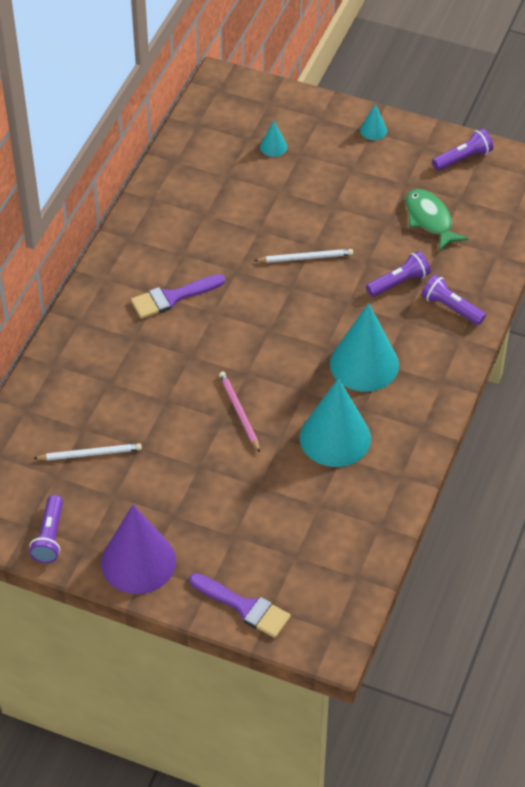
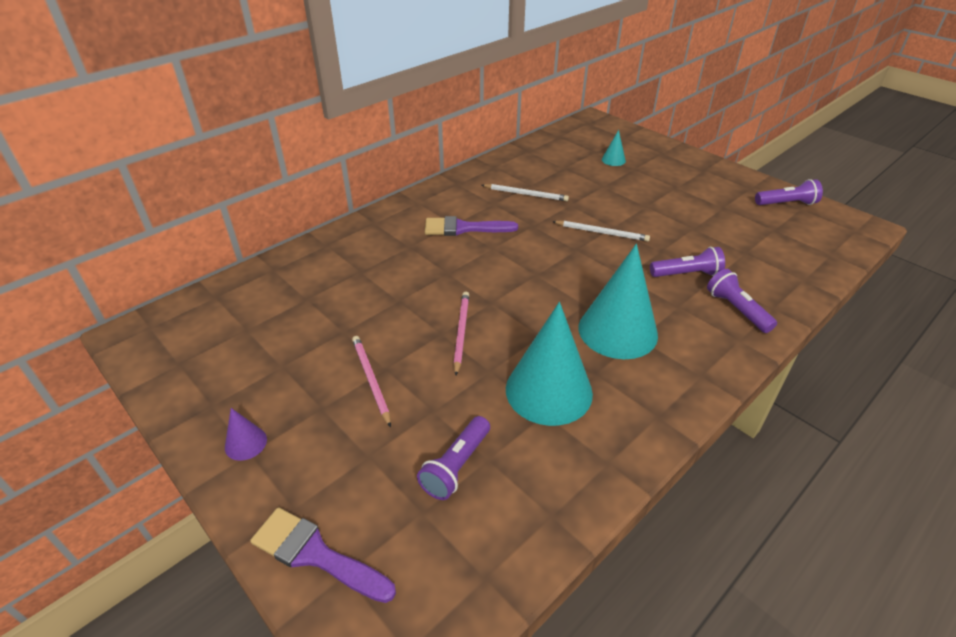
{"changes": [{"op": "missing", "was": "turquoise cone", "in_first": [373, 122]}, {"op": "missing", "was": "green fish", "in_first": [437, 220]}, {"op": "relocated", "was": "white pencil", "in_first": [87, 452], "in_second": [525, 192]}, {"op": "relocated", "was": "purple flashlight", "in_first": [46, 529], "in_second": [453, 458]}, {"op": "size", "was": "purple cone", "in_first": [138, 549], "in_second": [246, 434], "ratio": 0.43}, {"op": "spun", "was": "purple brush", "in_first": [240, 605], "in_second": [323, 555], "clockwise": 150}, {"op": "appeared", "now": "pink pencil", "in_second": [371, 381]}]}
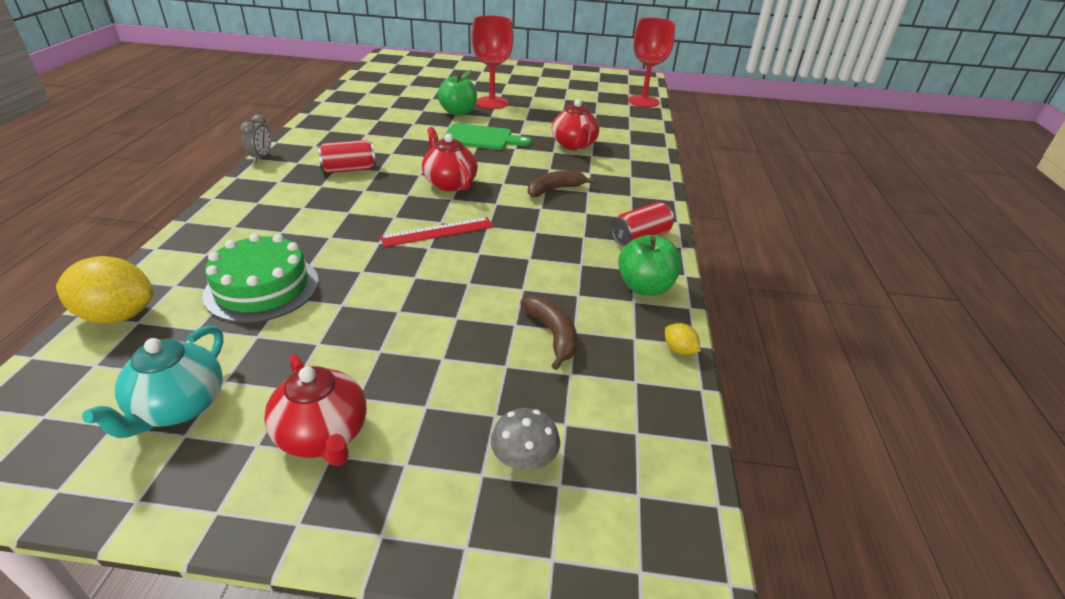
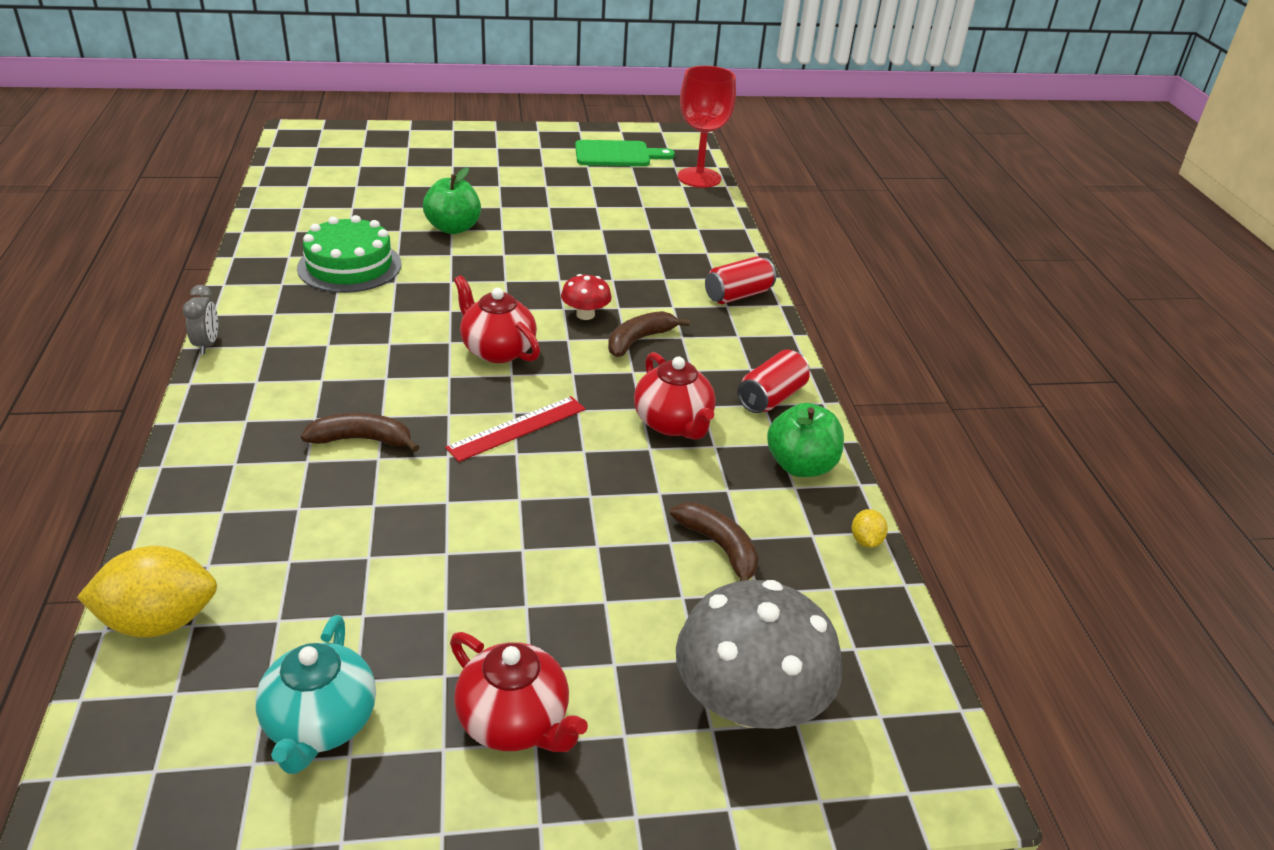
{"changes": [{"op": "missing", "was": "red goblet", "in_first": [492, 62]}, {"op": "relocated", "was": "red teapot", "in_first": [576, 125], "in_second": [675, 396]}, {"op": "relocated", "was": "green cutting board", "in_first": [487, 136], "in_second": [625, 153]}, {"op": "relocated", "was": "red can", "in_first": [347, 156], "in_second": [740, 280]}, {"op": "relocated", "was": "green cake", "in_first": [260, 278], "in_second": [349, 254]}, {"op": "spun", "was": "yellow lemon", "in_first": [682, 339], "in_second": [870, 528], "clockwise": 60}, {"op": "size", "was": "grey mushroom", "in_first": [525, 439], "in_second": [759, 654], "ratio": 2.09}, {"op": "appeared", "now": "red mushroom", "in_second": [586, 297]}, {"op": "appeared", "now": "brown banana", "in_second": [360, 432]}]}
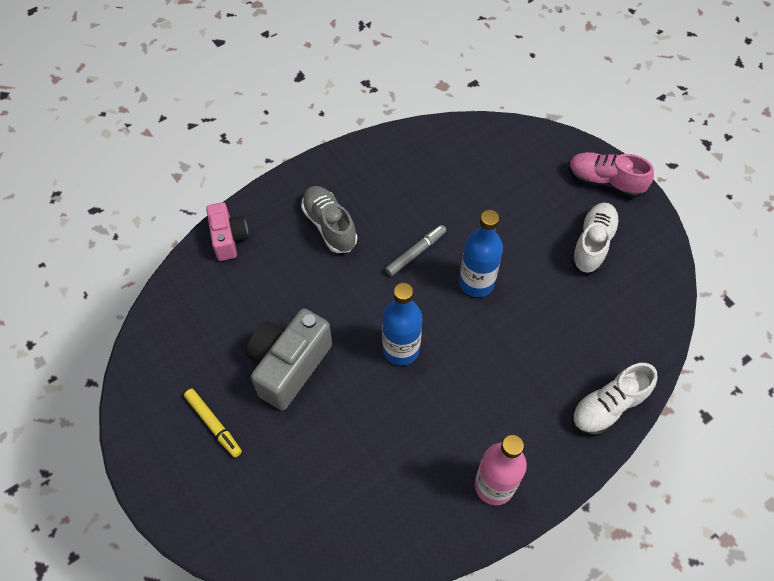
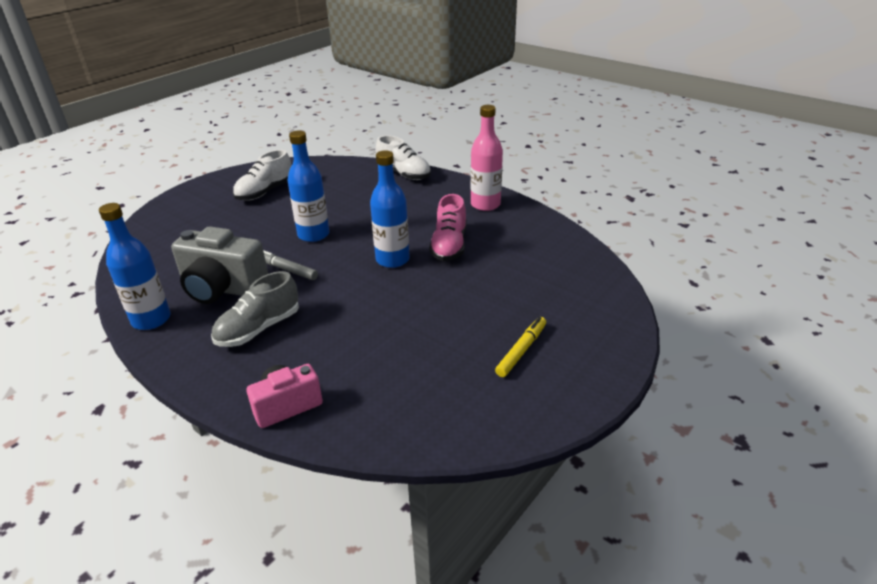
{"changes": [{"op": "relocated", "was": "pink shoe", "in_first": [611, 175], "in_second": [447, 227]}, {"op": "spun", "was": "white shoe", "in_first": [595, 237], "in_second": [262, 175], "clockwise": -60}, {"op": "relocated", "was": "grey camera", "in_first": [289, 359], "in_second": [219, 265]}, {"op": "appeared", "now": "blue bottle", "in_second": [135, 266]}]}
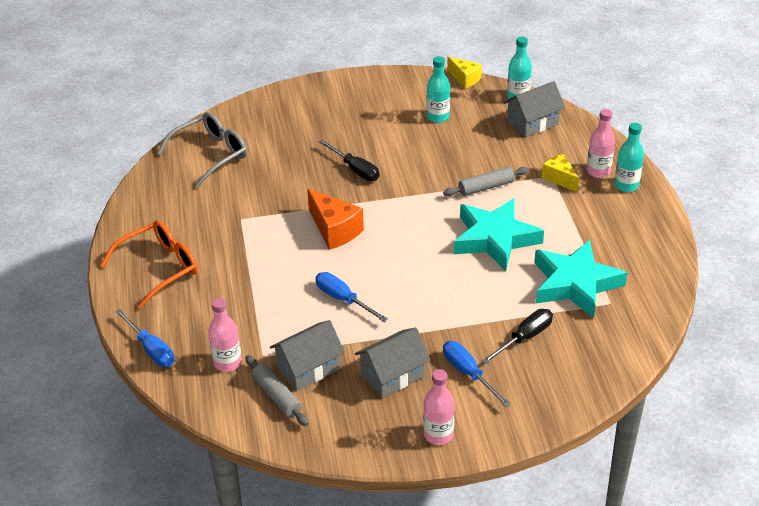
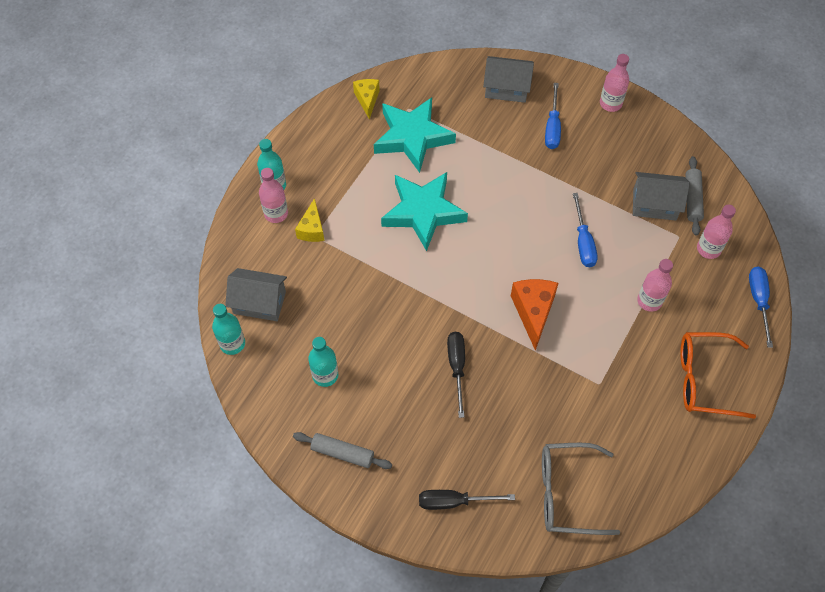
{"changes": [{"op": "relocated", "was": "yellow cheese", "in_first": [464, 72], "in_second": [366, 99]}, {"op": "relocated", "was": "grey rolling pin", "in_first": [486, 181], "in_second": [342, 450]}, {"op": "relocated", "was": "black screwdriver", "in_first": [517, 336], "in_second": [467, 500]}, {"op": "relocated", "was": "grey house", "in_first": [393, 362], "in_second": [508, 79]}, {"op": "appeared", "now": "pink bottle", "in_second": [655, 285]}]}
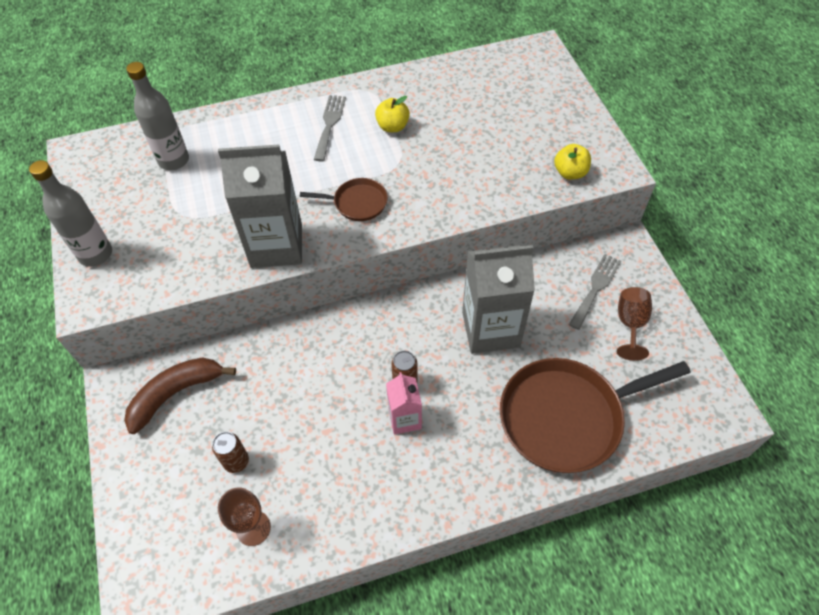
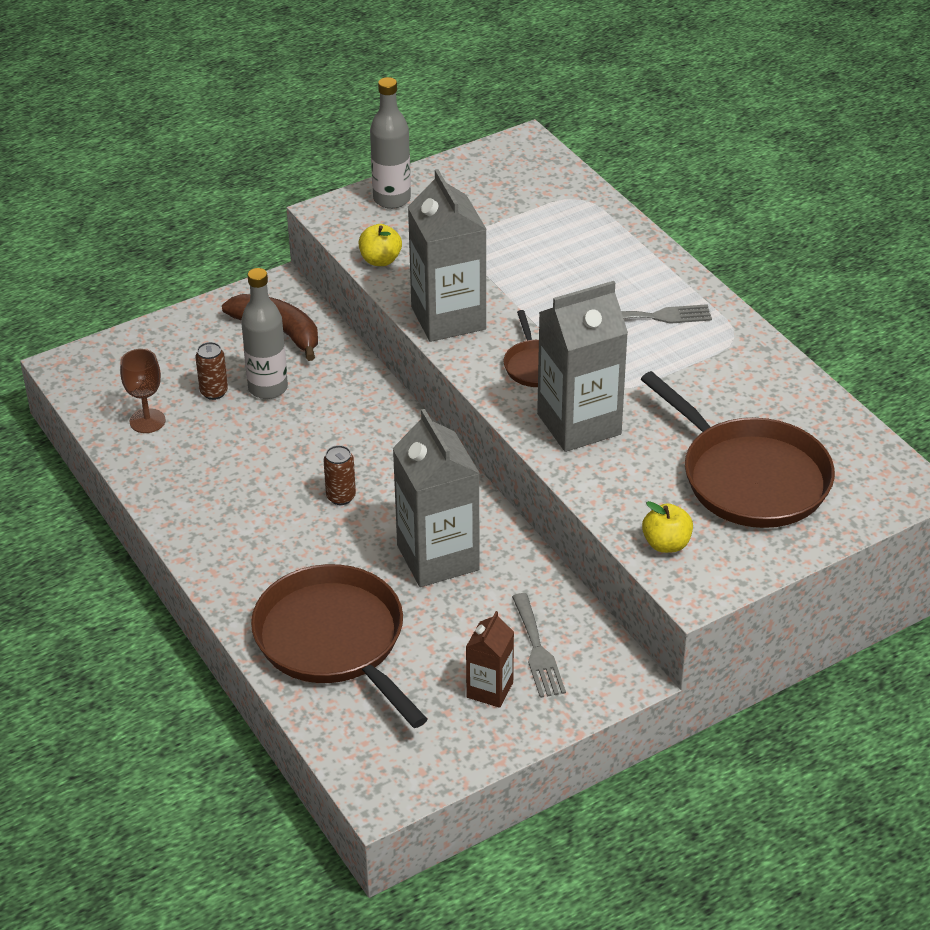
{"changes": [{"op": "relocated", "was": "grey bottle", "in_first": [157, 116], "in_second": [264, 333]}, {"op": "relocated", "was": "yellow apple", "in_first": [392, 114], "in_second": [380, 245]}, {"op": "spun", "was": "grey fork", "in_first": [595, 292], "in_second": [539, 645], "clockwise": 60}, {"op": "exchanged", "was": "brown goblet", "now": "brown carton", "in_first": [634, 324], "in_second": [490, 659]}, {"op": "missing", "was": "pink carton", "in_first": [404, 403]}, {"op": "appeared", "now": "grey carton", "in_second": [582, 366]}, {"op": "appeared", "now": "brown pan", "in_second": [738, 449]}]}
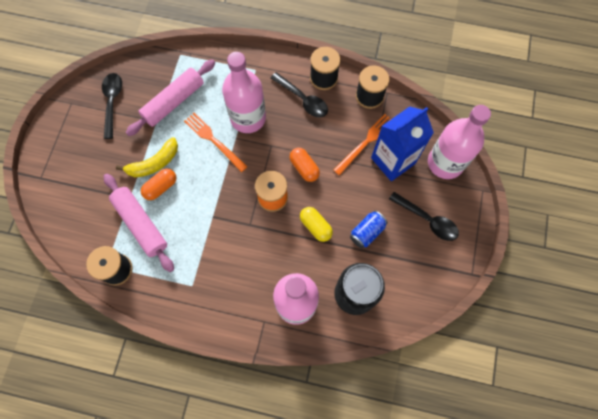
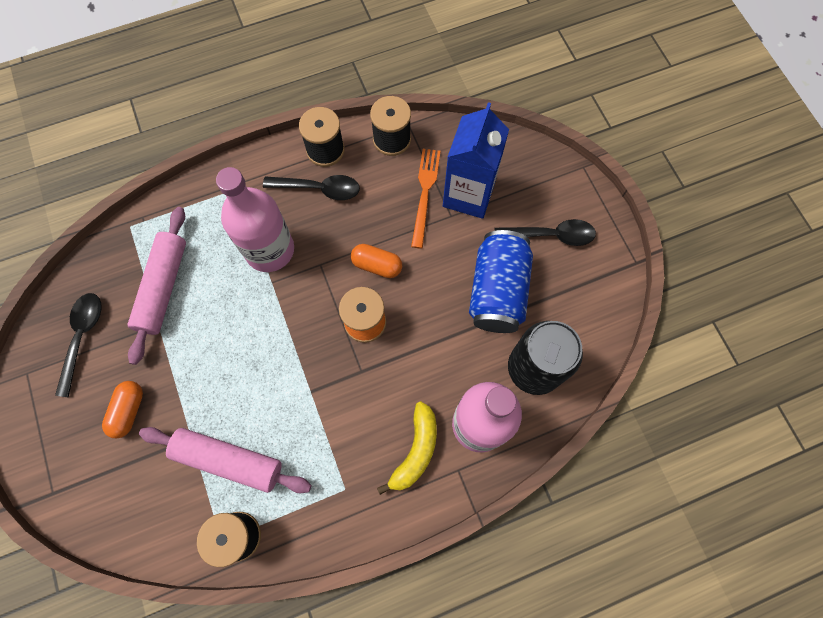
{"changes": [{"op": "spun", "was": "black spoon", "in_first": [112, 106], "in_second": [78, 345], "clockwise": 45}, {"op": "missing", "was": "pink bottle", "in_first": [459, 142]}, {"op": "missing", "was": "orange fork", "in_first": [216, 142]}, {"op": "relocated", "was": "yellow banana", "in_first": [147, 157], "in_second": [407, 448]}, {"op": "relocated", "was": "orange capsule", "in_first": [158, 184], "in_second": [122, 409]}, {"op": "missing", "was": "yellow capsule", "in_first": [316, 224]}, {"op": "size", "was": "blue can", "in_first": [369, 229], "in_second": [501, 281], "ratio": 1.87}]}
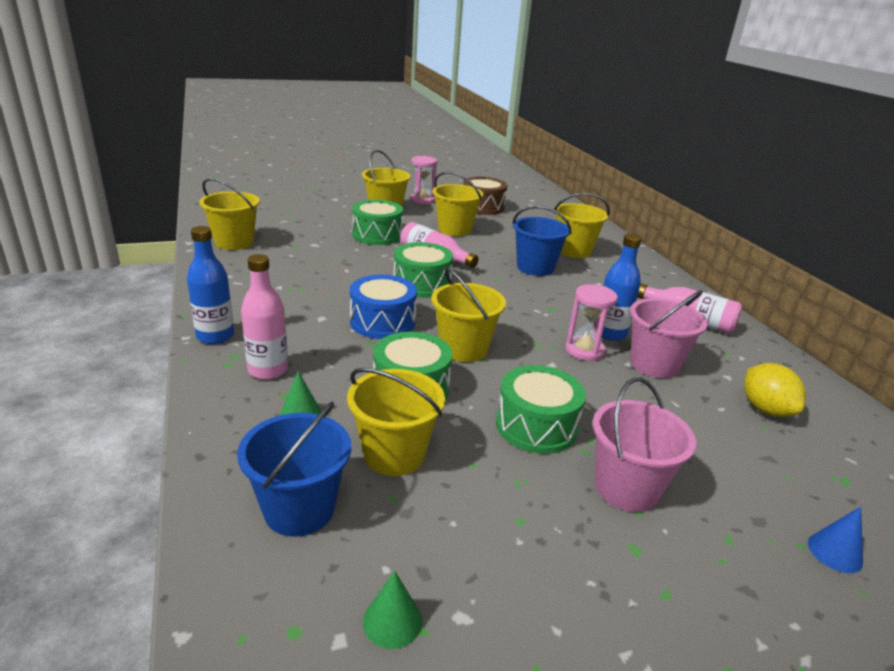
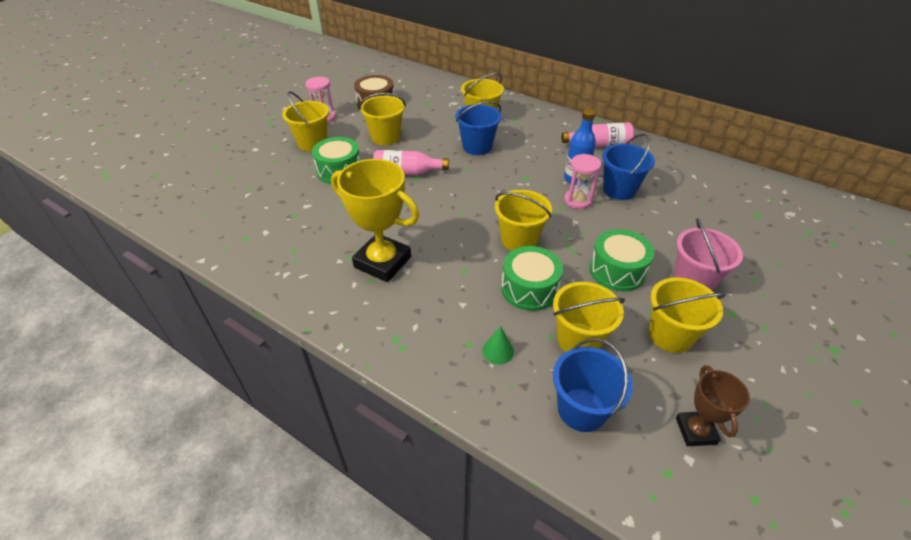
{"changes": [{"op": "relocated", "was": "yellow bucket", "in_first": [229, 214], "in_second": [687, 315]}, {"op": "missing", "was": "blue bottle", "in_first": [210, 285]}, {"op": "missing", "was": "green drum", "in_first": [423, 270]}, {"op": "missing", "was": "pink bottle", "in_first": [264, 317]}, {"op": "missing", "was": "blue drum", "in_first": [383, 307]}, {"op": "colour", "was": "pink bucket", "now": "blue bucket", "in_first": [669, 334], "in_second": [628, 166]}, {"op": "missing", "was": "yellow lemon", "in_first": [775, 390]}, {"op": "missing", "was": "blue cone", "in_first": [835, 540]}, {"op": "exchanged", "was": "green cone", "now": "brown trophy", "in_first": [392, 610], "in_second": [713, 405]}, {"op": "appeared", "now": "yellow trophy", "in_second": [375, 220]}]}
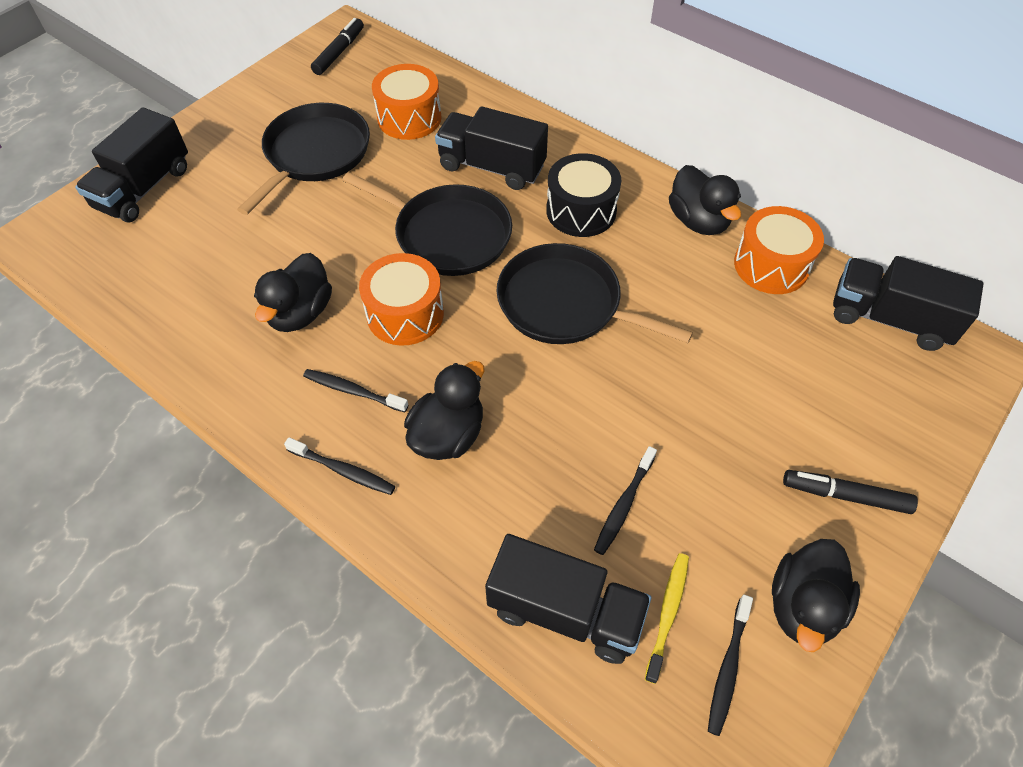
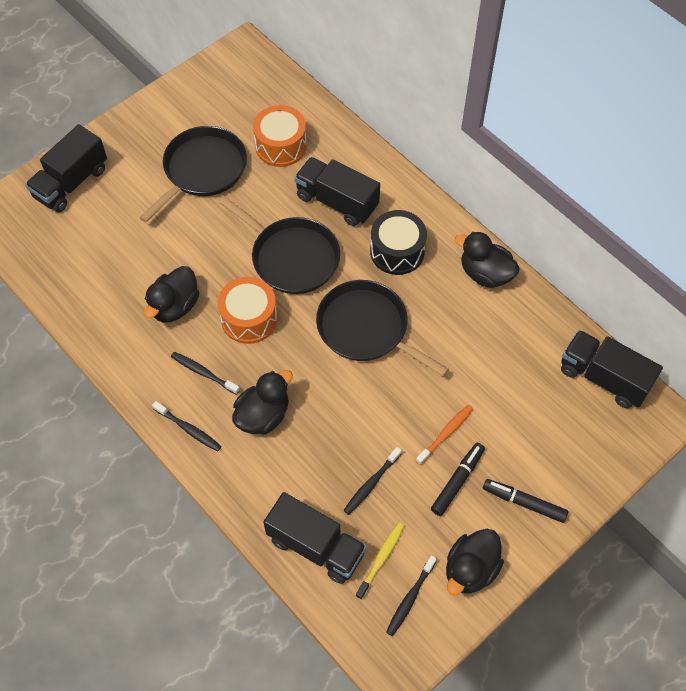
{"changes": [{"op": "relocated", "was": "black marker", "in_first": [337, 46], "in_second": [458, 479]}, {"op": "spun", "was": "black duck", "in_first": [705, 200], "in_second": [487, 260], "clockwise": 135}, {"op": "missing", "was": "orange drum", "in_first": [779, 250]}, {"op": "appeared", "now": "orange toothbrush", "in_second": [444, 435]}]}
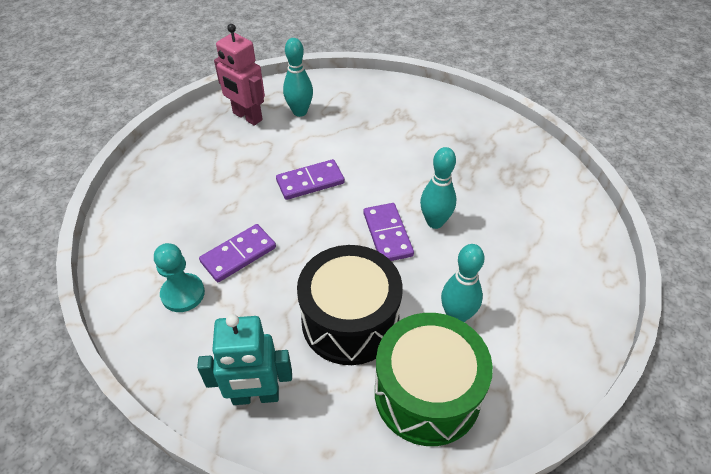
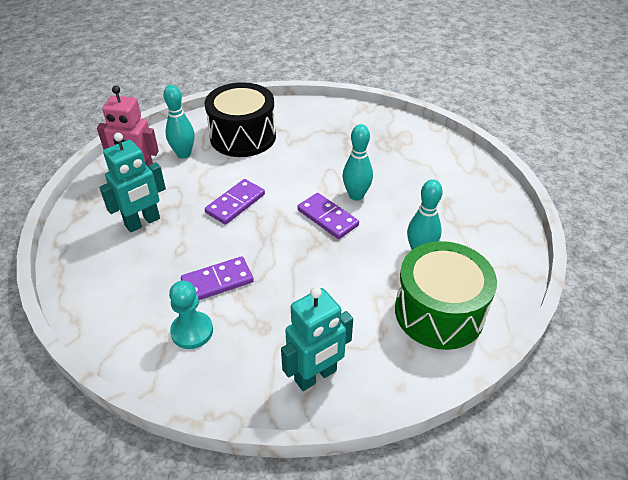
{"changes": [{"op": "spun", "was": "purple domino", "in_first": [237, 253], "in_second": [217, 278], "clockwise": 45}, {"op": "relocated", "was": "black drum", "in_first": [350, 305], "in_second": [240, 119]}, {"op": "appeared", "now": "turquoise robot", "in_second": [133, 182]}]}
